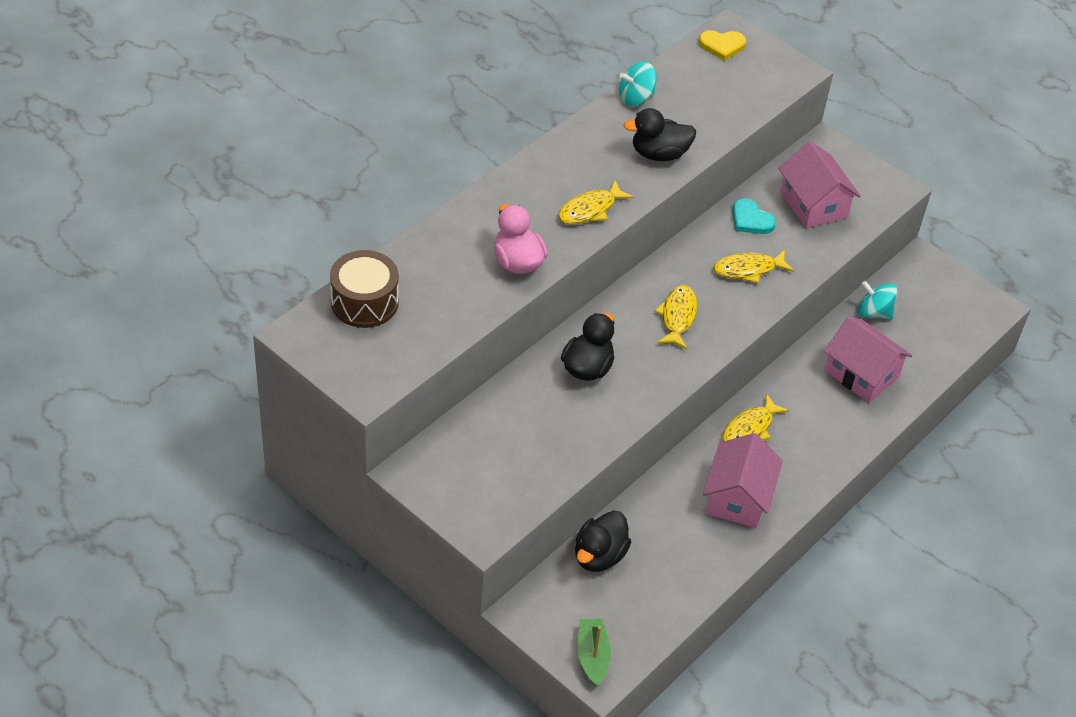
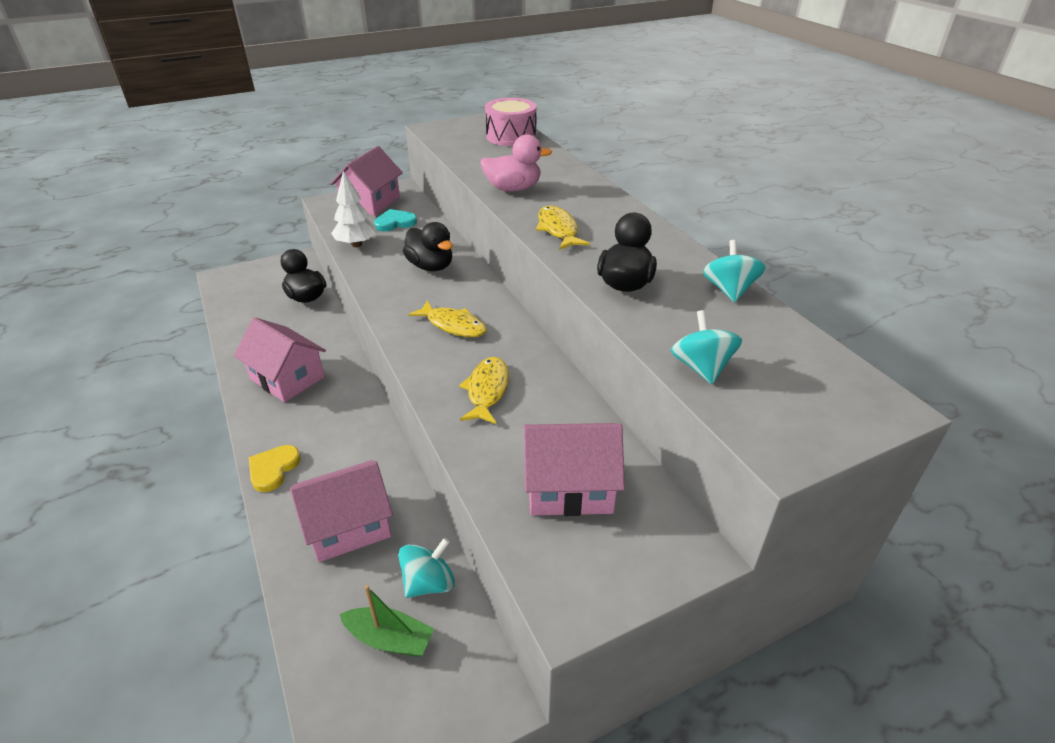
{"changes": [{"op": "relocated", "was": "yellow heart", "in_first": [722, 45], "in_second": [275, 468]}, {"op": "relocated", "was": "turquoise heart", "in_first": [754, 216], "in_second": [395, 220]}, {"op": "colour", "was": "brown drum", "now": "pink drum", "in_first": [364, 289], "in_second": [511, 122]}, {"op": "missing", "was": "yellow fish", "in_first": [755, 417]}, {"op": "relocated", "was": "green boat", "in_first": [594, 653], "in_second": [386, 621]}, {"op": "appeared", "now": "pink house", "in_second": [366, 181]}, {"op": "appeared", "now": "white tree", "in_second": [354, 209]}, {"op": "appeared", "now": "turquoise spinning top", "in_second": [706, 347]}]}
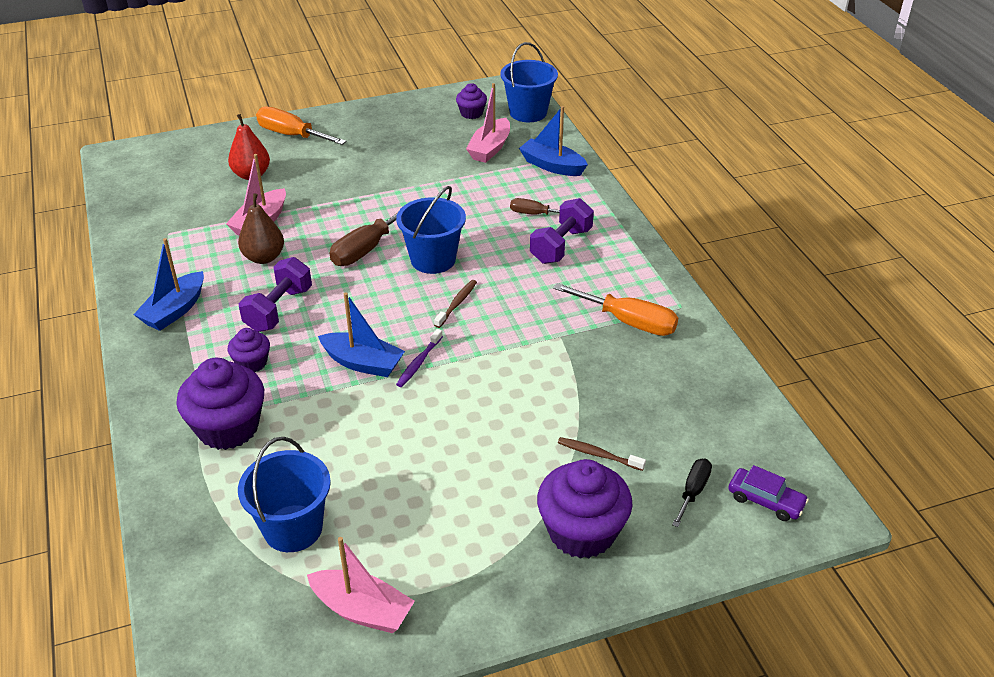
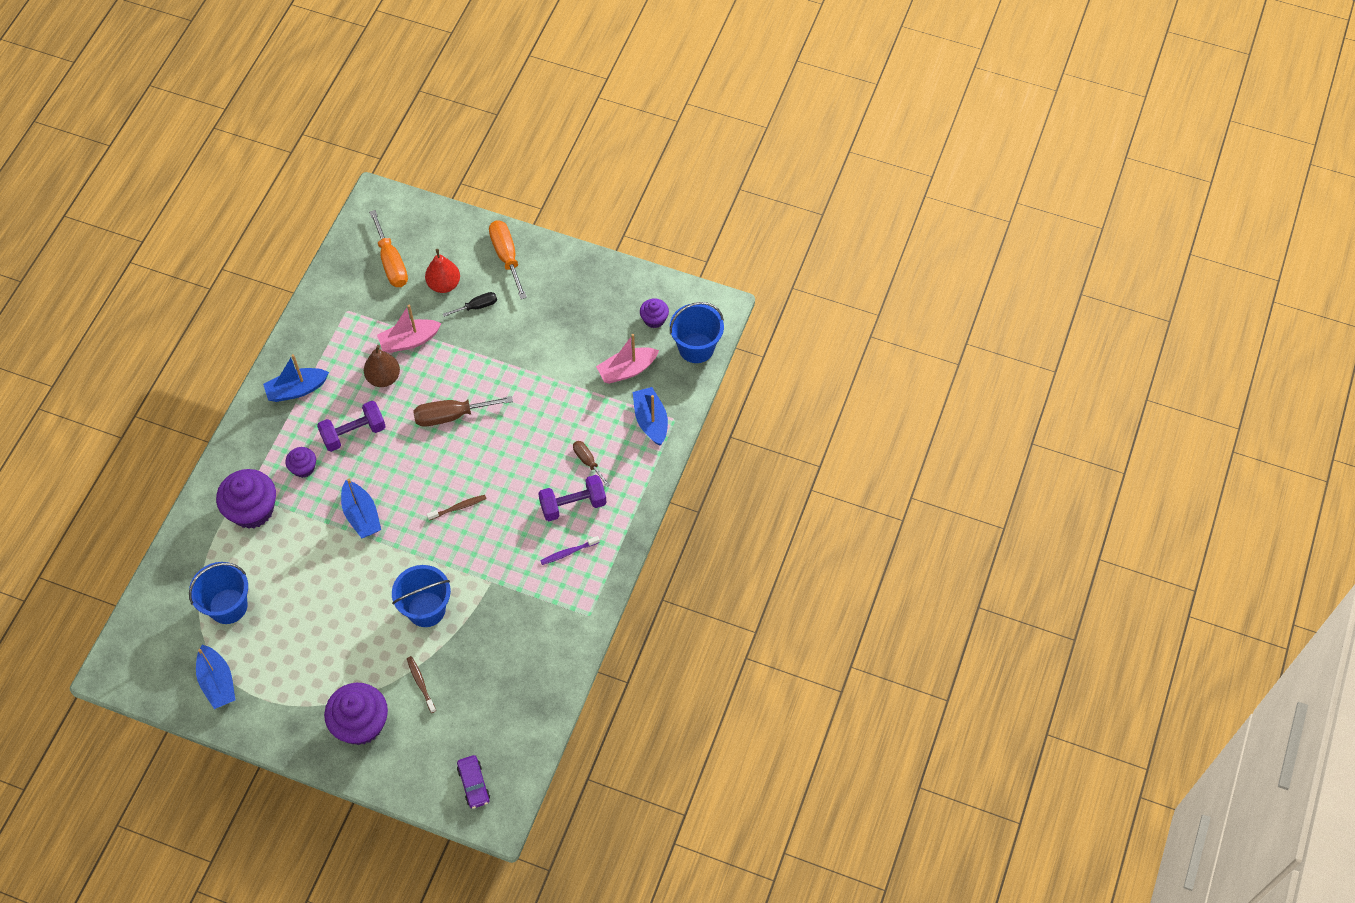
{"changes": [{"op": "relocated", "was": "blue bucket", "in_first": [431, 230], "in_second": [421, 596]}, {"op": "relocated", "was": "orange screwdriver", "in_first": [615, 309], "in_second": [388, 248]}, {"op": "relocated", "was": "purple toothbrush", "in_first": [419, 358], "in_second": [570, 550]}, {"op": "relocated", "was": "black screwdriver", "in_first": [692, 492], "in_second": [470, 304]}, {"op": "colour", "was": "pink boat", "now": "blue boat", "in_first": [361, 585], "in_second": [216, 677]}]}
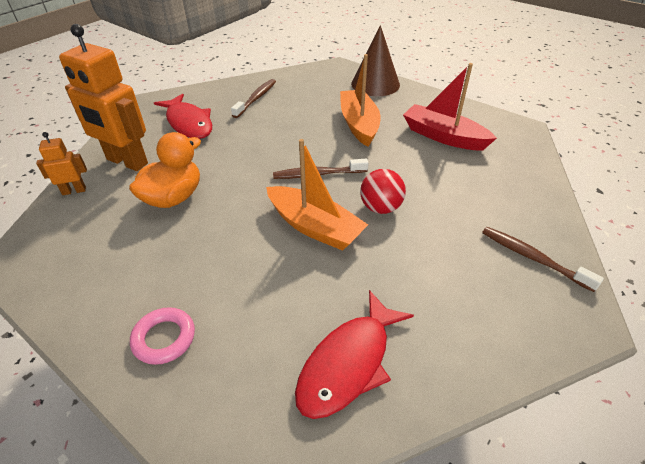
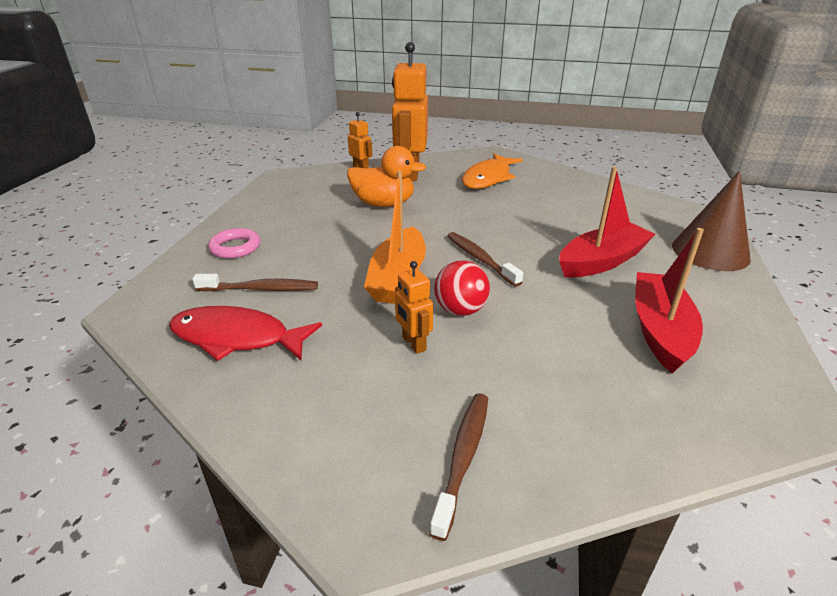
{"changes": [{"op": "colour", "was": "orange boat", "now": "red boat", "in_first": [360, 100], "in_second": [607, 222]}, {"op": "relocated", "was": "brown toothbrush", "in_first": [253, 98], "in_second": [255, 282]}, {"op": "colour", "was": "red fish", "now": "orange fish", "in_first": [183, 116], "in_second": [492, 171]}, {"op": "appeared", "now": "orange robot", "in_second": [414, 307]}]}
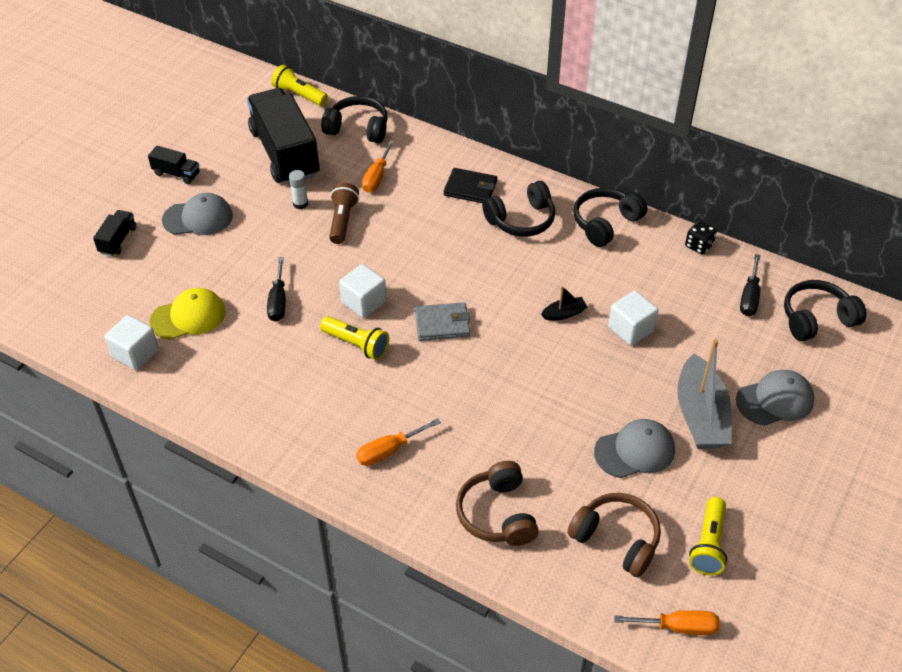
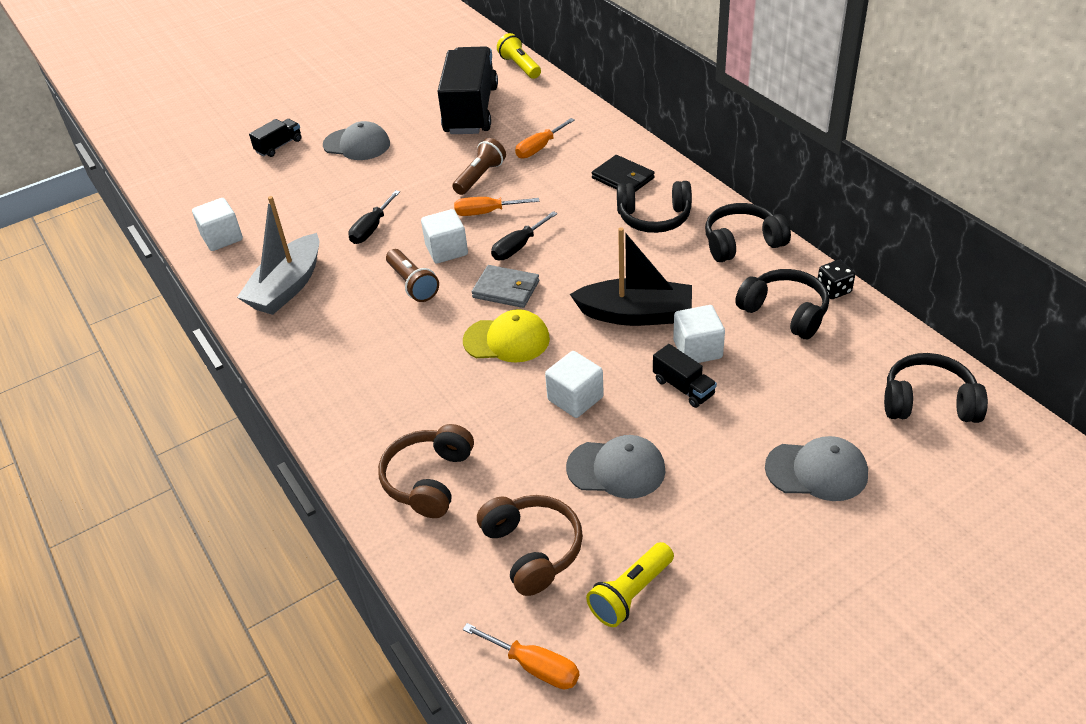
{"changes": [{"op": "relocated", "was": "black headphones", "in_first": [354, 119], "in_second": [782, 304]}, {"op": "relocated", "was": "black truck", "in_first": [174, 165], "in_second": [685, 376]}, {"op": "missing", "was": "white glue stick", "in_first": [298, 189]}, {"op": "relocated", "was": "black screwdriver", "in_first": [750, 285], "in_second": [524, 235]}, {"op": "size", "was": "black boat", "in_first": [564, 303], "in_second": [631, 276], "ratio": 2.21}, {"op": "relocated", "was": "yellow cap", "in_first": [187, 314], "in_second": [506, 336]}, {"op": "colour", "was": "yellow flashlight", "now": "brown flashlight", "in_first": [354, 338], "in_second": [412, 275]}, {"op": "relocated", "was": "grey boat", "in_first": [704, 394], "in_second": [278, 255]}, {"op": "relocated", "was": "orange screwdriver", "in_first": [398, 442], "in_second": [496, 206]}, {"op": "appeared", "now": "white cube", "in_second": [574, 384]}]}
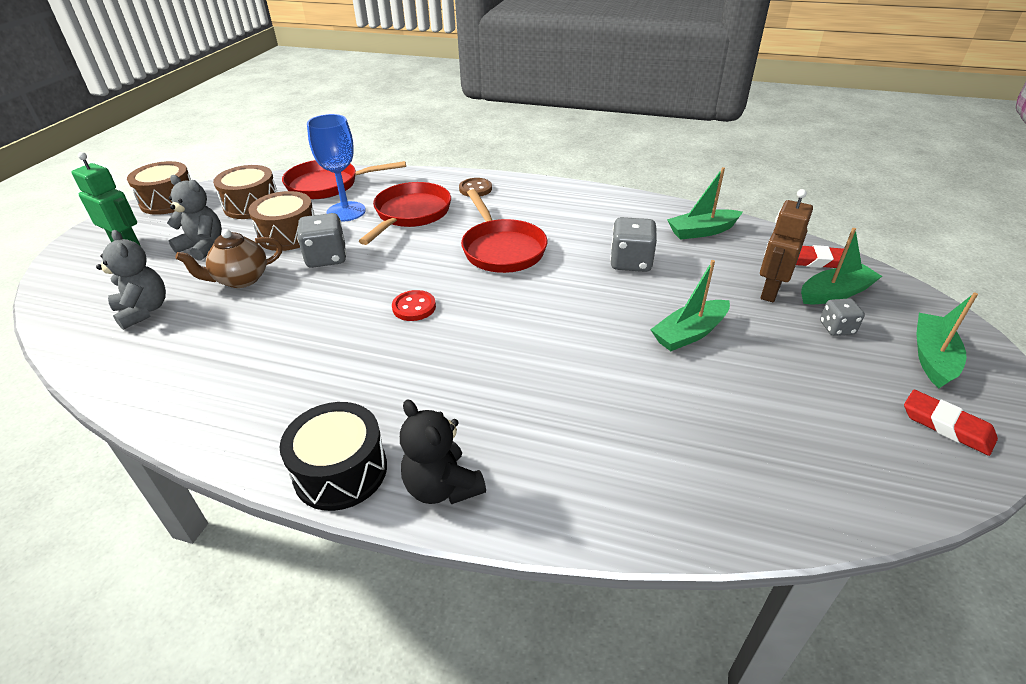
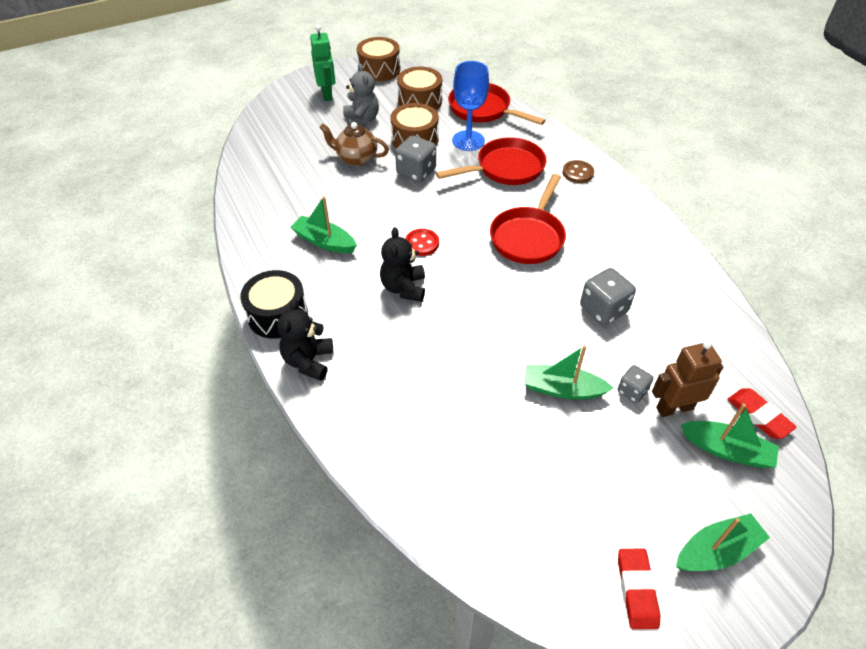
{"changes": [{"op": "relocated", "was": "green boat", "in_first": [705, 203], "in_second": [323, 224]}, {"op": "missing", "was": "grey teddy bear", "in_first": [131, 280]}, {"op": "relocated", "was": "grey dice", "in_first": [842, 317], "in_second": [635, 384]}, {"op": "appeared", "now": "black teddy bear", "in_second": [402, 264]}]}
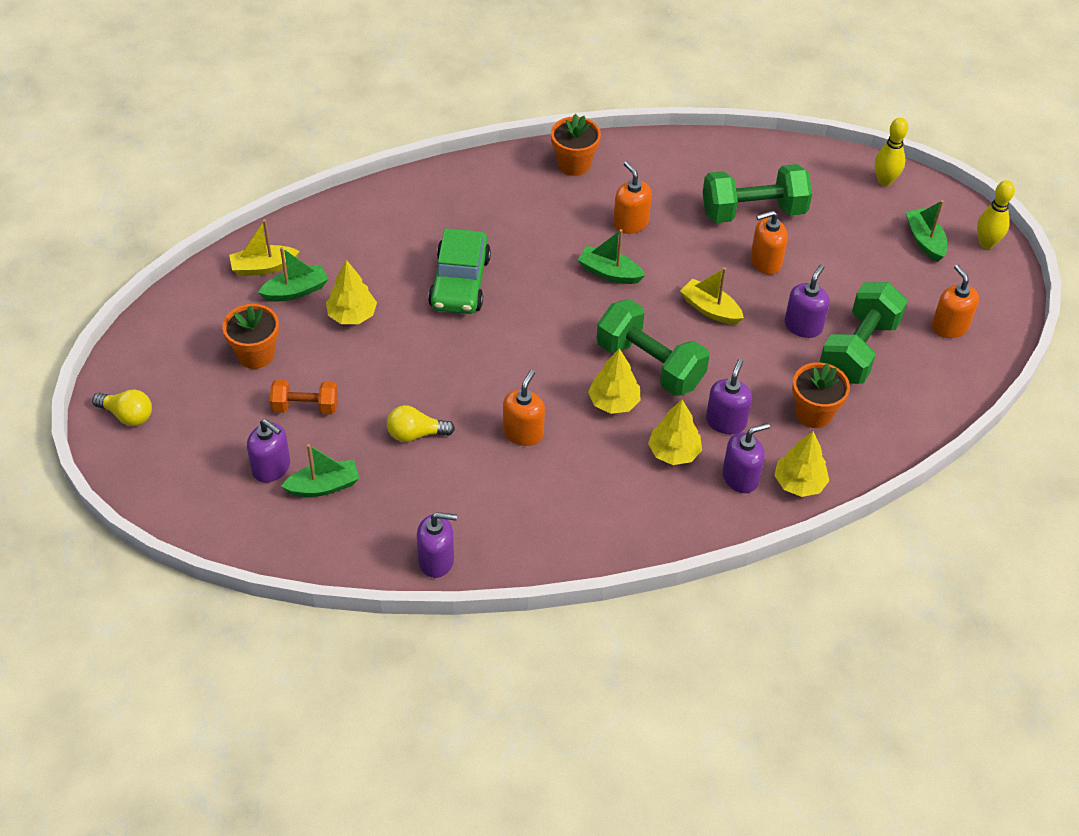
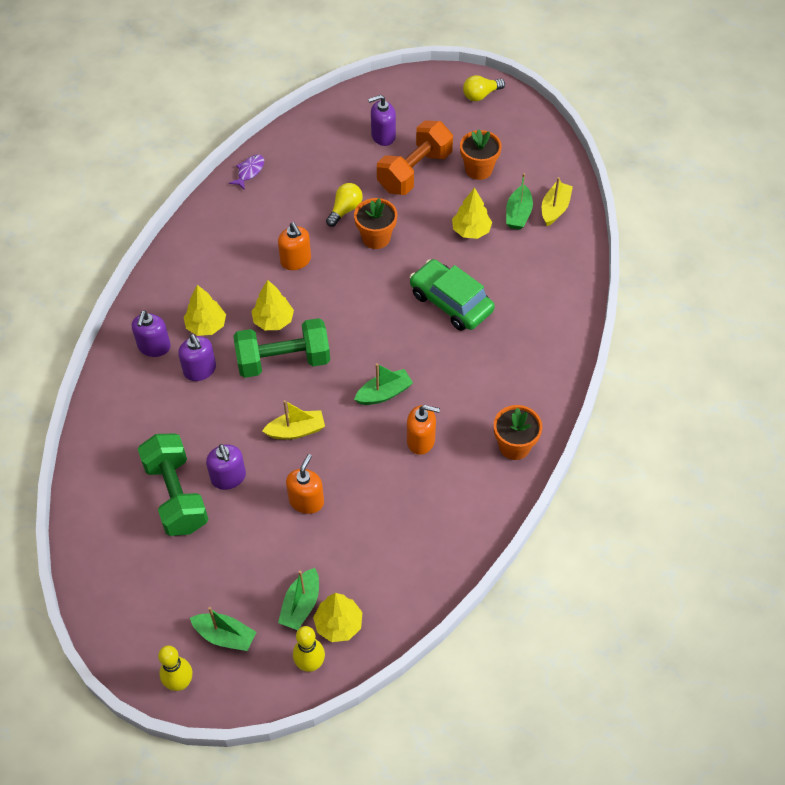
{"changes": [{"op": "missing", "was": "green dumbbell", "in_first": [757, 193]}, {"op": "missing", "was": "orange soap dispenser", "in_first": [955, 301]}, {"op": "relocated", "was": "orange flower pot", "in_first": [821, 395], "in_second": [375, 223]}, {"op": "size", "was": "orange dumbbell", "in_first": [304, 397], "in_second": [415, 157], "ratio": 1.75}, {"op": "relocated", "was": "yellow tree", "in_first": [801, 464], "in_second": [338, 617]}, {"op": "relocated", "was": "green boat", "in_first": [320, 470], "in_second": [298, 599]}, {"op": "exchanged", "was": "purple soap dispenser", "now": "purple fish", "in_first": [437, 545], "in_second": [246, 172]}]}
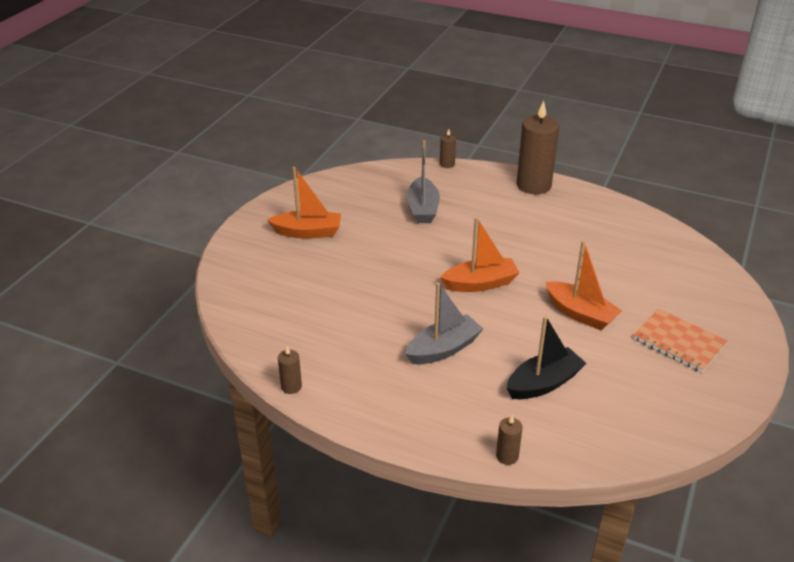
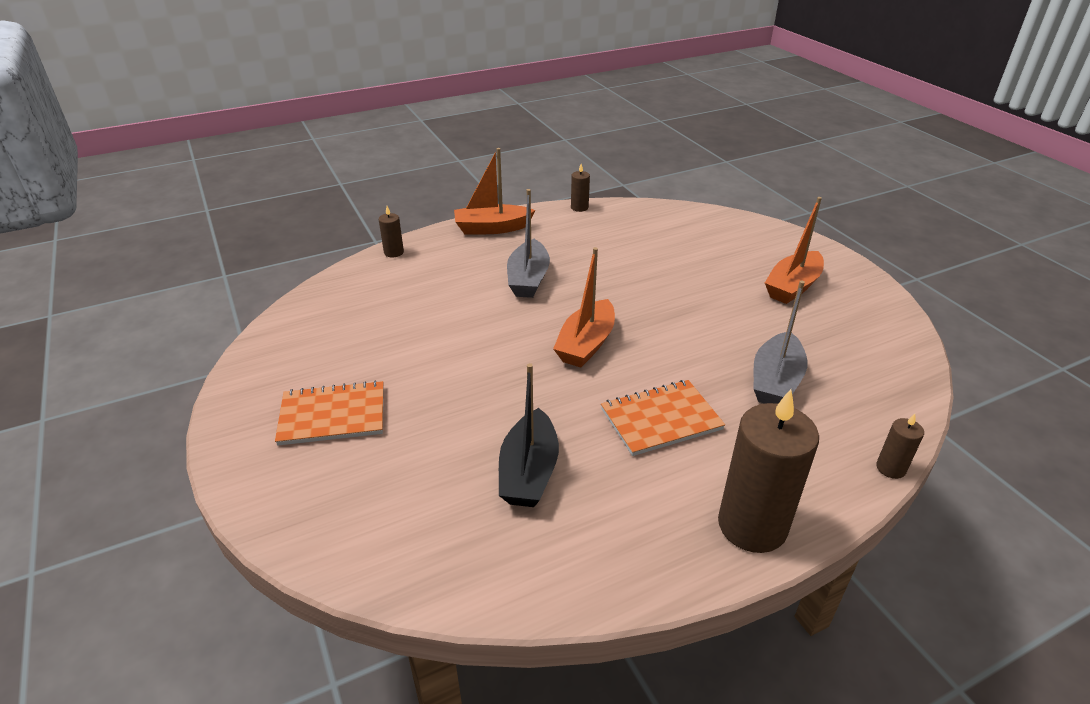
{"changes": [{"op": "spun", "was": "grey boat", "in_first": [423, 181], "in_second": [781, 342], "clockwise": -105}, {"op": "relocated", "was": "orange boat", "in_first": [583, 286], "in_second": [494, 191]}, {"op": "relocated", "was": "black boat", "in_first": [546, 357], "in_second": [529, 435]}, {"op": "appeared", "now": "orange notebook", "in_second": [663, 418]}]}
